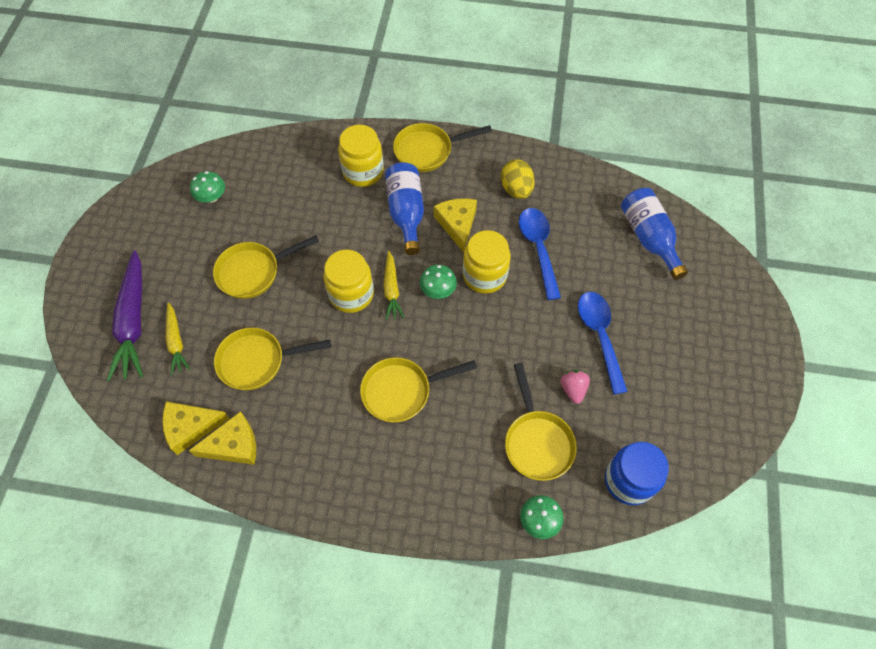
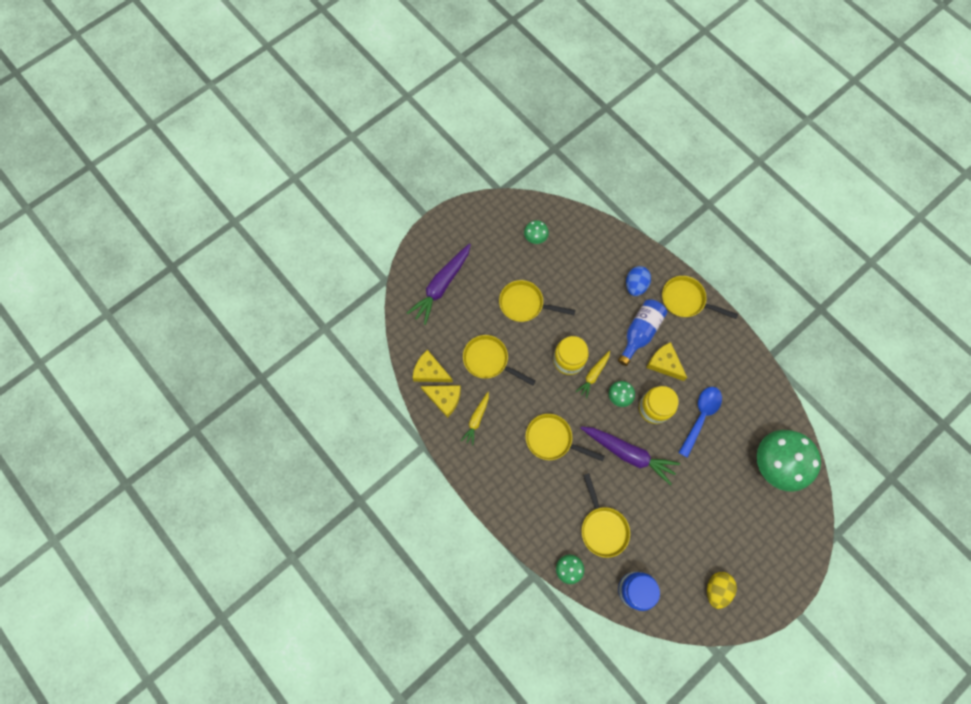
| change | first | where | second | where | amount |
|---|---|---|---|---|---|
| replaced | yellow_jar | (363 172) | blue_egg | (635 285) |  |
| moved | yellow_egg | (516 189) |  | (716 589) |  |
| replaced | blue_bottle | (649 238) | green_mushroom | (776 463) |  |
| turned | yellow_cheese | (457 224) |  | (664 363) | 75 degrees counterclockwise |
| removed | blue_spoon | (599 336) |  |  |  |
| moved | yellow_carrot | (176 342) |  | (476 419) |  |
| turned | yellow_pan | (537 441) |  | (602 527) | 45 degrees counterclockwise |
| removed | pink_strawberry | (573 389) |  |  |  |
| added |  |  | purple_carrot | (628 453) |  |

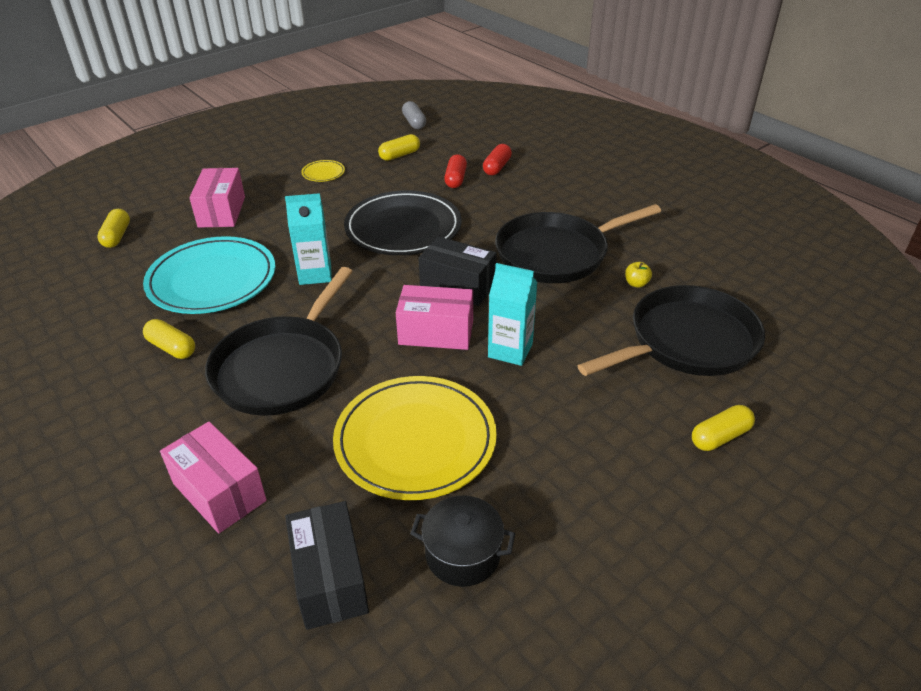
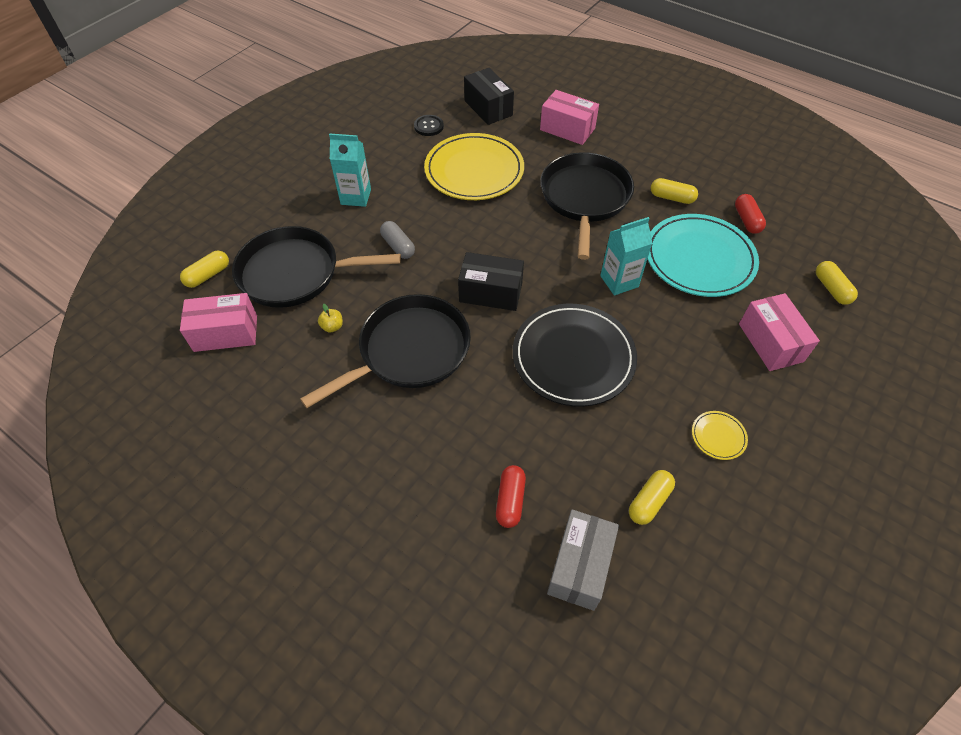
| change | first | where | second | where | amount |
|---|---|---|---|---|---|
| moved | grey_capsule | (414 123) |  | (398 246) |  |
| moved | red_capsule | (455 179) |  | (747 220) |  |
| moved | turquoise_carton | (510 350) |  | (356 197) |  |
| moved | pink_box | (436 333) |  | (226 333) |  |
| turned | black_pan | (687 341) |  | (295 273) | 45 degrees clockwise |
| moved | yellow_capsule | (720 437) |  | (208 275) |  |
| replaced | black_pot | (463 554) | black_button | (429 126) |  |
| added |  |  | grey_box | (579 566) |  |

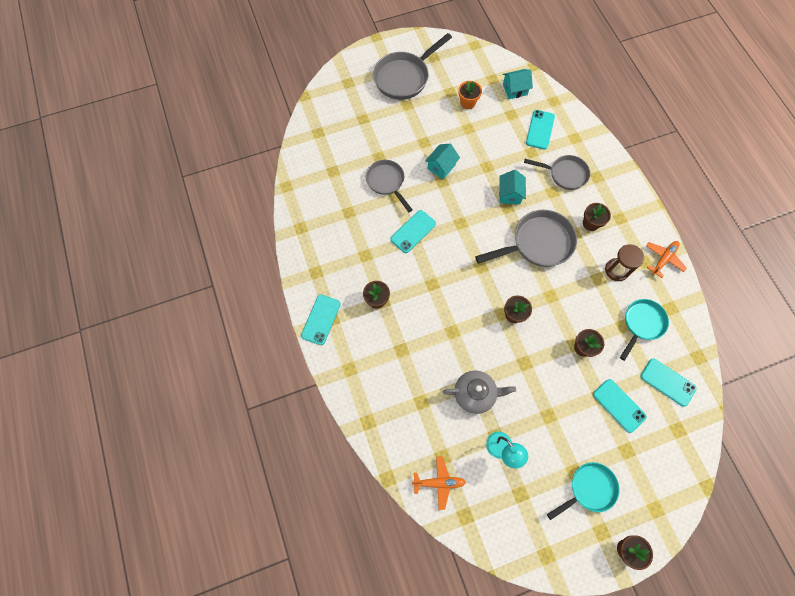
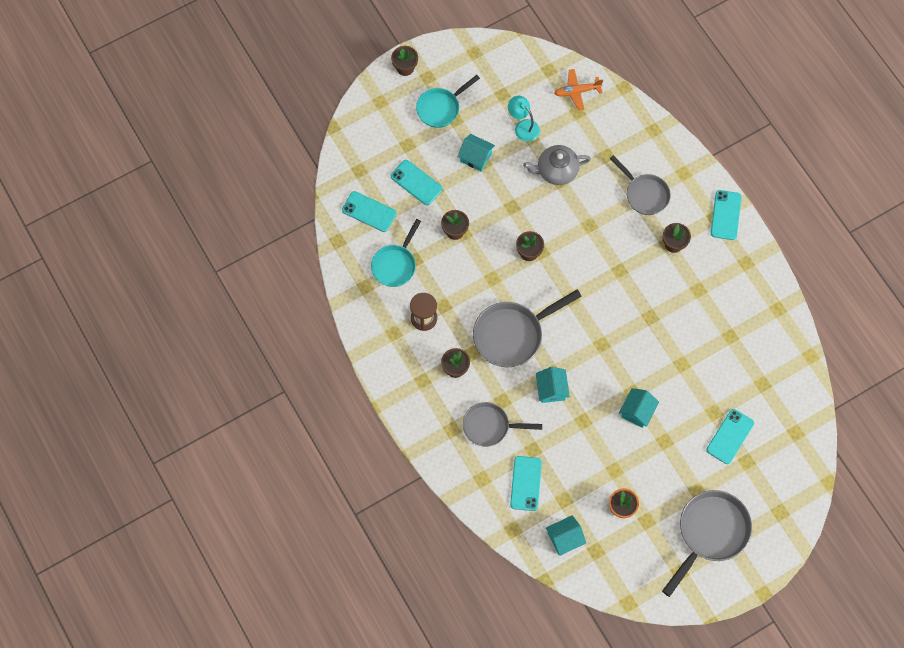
| change | first | where | second | where | amount |
|---|---|---|---|---|---|
| moved | grey_pan | (387 182) |  | (644 194) |  |
| moved | turquoise_phone | (413 231) |  | (730 436) |  |
| removed | orange_plane | (663 259) |  |  |  |
| added |  |  | turquoise_house | (476 157) |  |

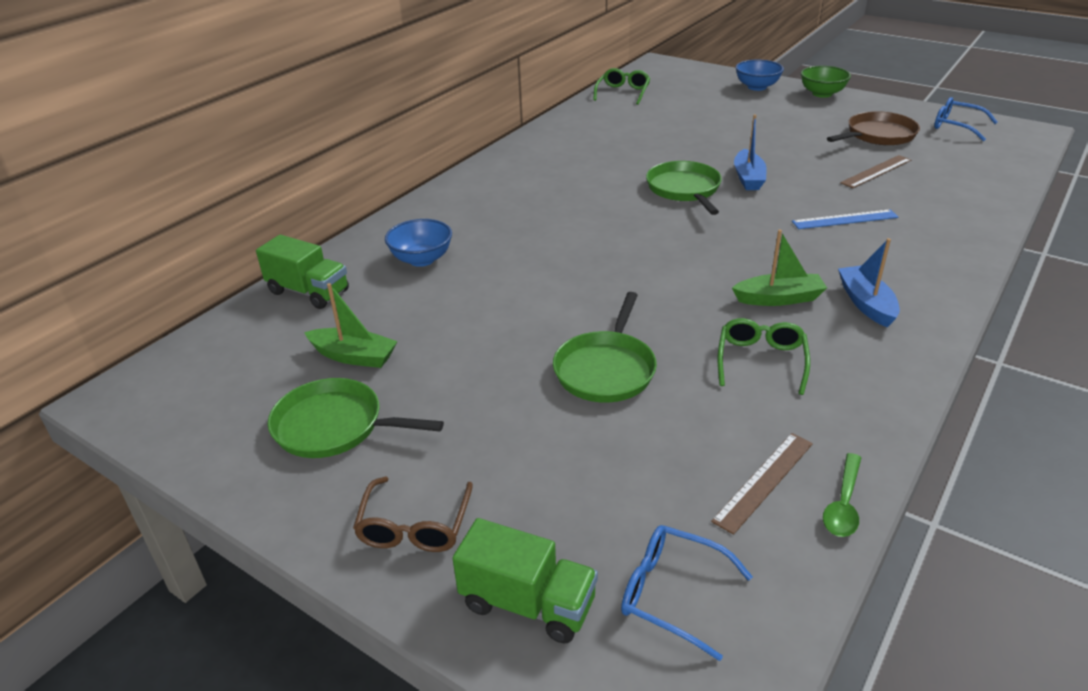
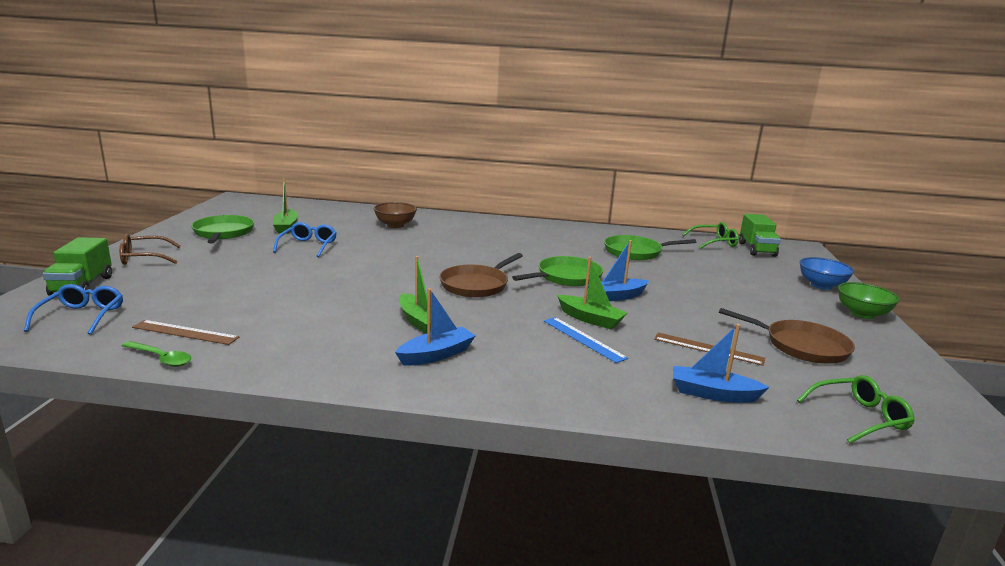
| change | first | where | second | where | amount |
|---|---|---|---|---|---|
| moved | blue_glasses | (956 126) |  | (308 246) |  |
| recoloured | blue_bowl | (421 259) | brown_bowl | (395 225) |  |
| moved | green_truck | (308 292) |  | (756 249) |  |
| moved | green_pan | (606 369) |  | (635 252) |  |
| moved | green_glasses | (761 360) |  | (860 417) |  |
| turned | green_spoon | (843 504) |  | (161 358) | 150 degrees counterclockwise |
| added |  |  | brown_pan | (476 285) |  |
| added |  |  | green_boat | (590 319) |  |
| added |  |  | blue_boat | (713 394) |  |

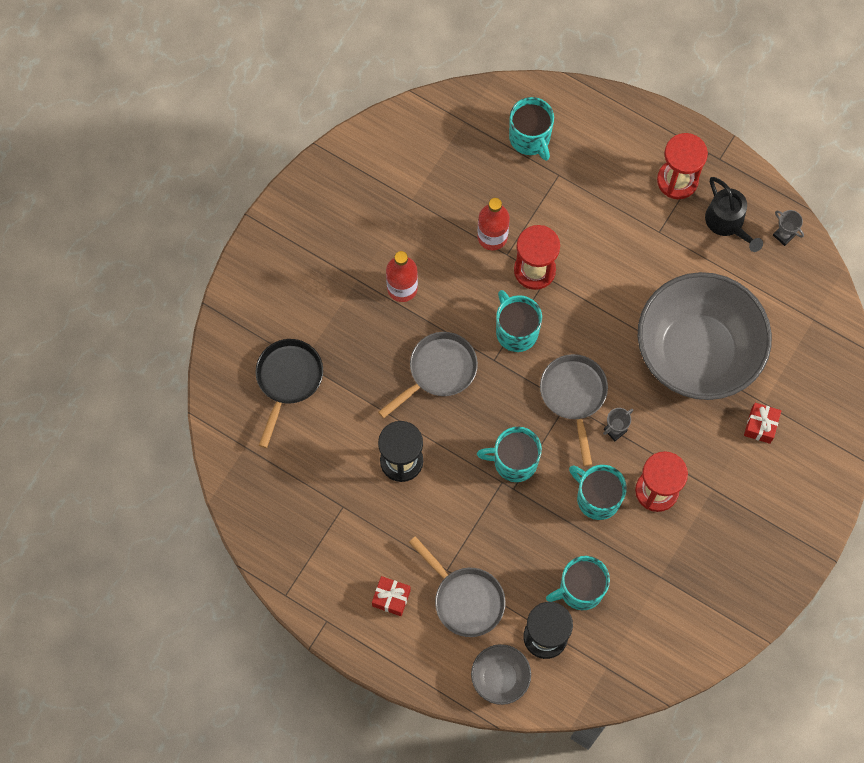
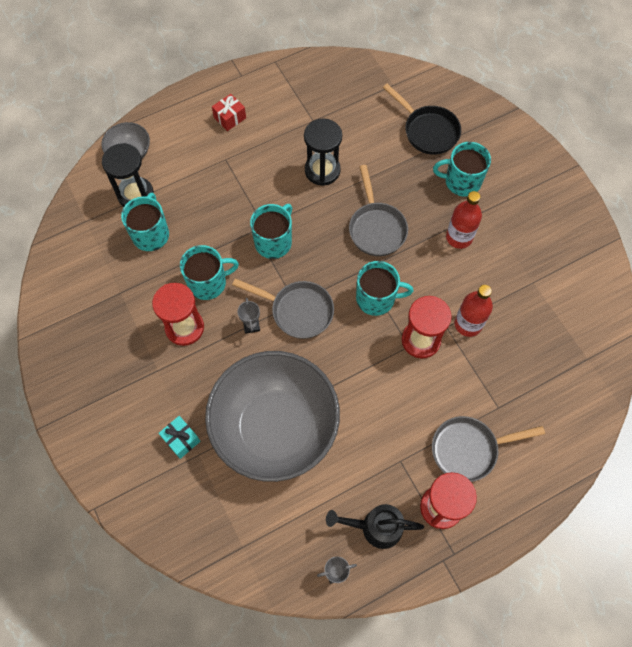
| change | first | where | second | where | amount |
|---|---|---|---|---|---|
| moved | turquoise_mug | (530 138) |  | (461 181) |  |
| recoloured | red_gift | (760 426) | turquoise_gift | (181 439) |  |
| moved | grey_pan | (465 599) |  | (469 449) |  |

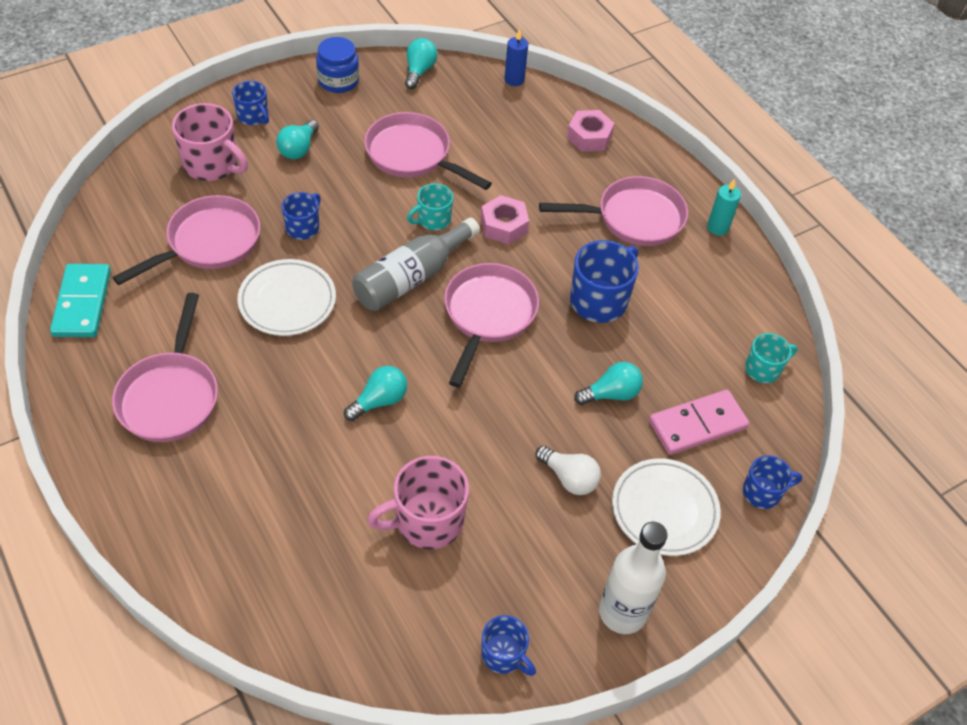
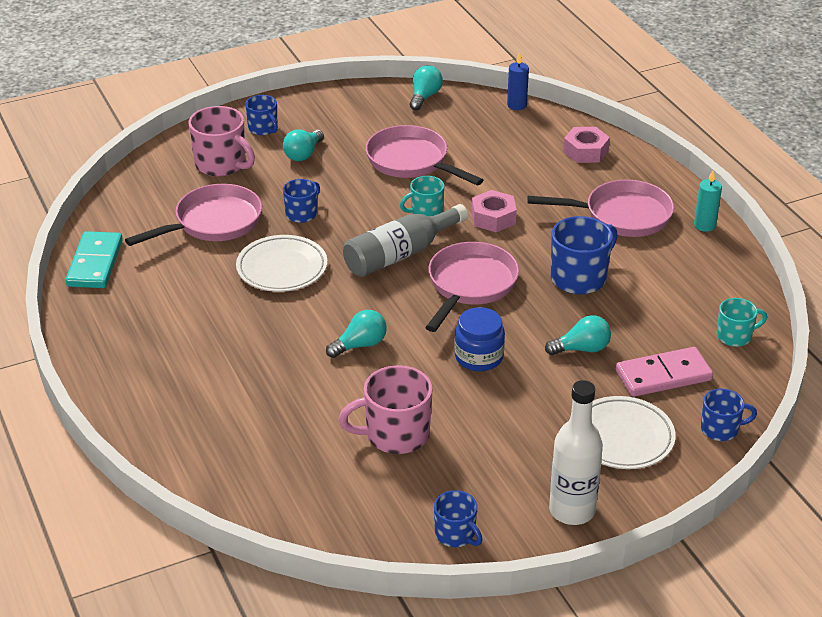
| change | first | where | second | where | amount |
|---|---|---|---|---|---|
| moved | blue_jar | (338 81) |  | (479 357) |  |
| removed | pink_pan | (170 396) |  |  |  |
| removed | white_light_bulb | (569 478) |  |  |  |

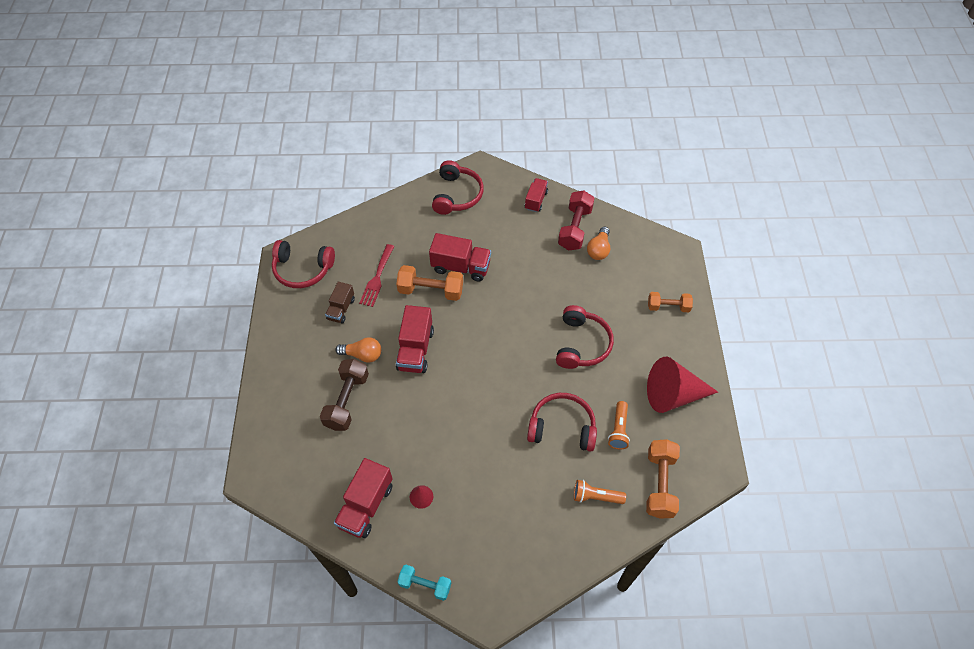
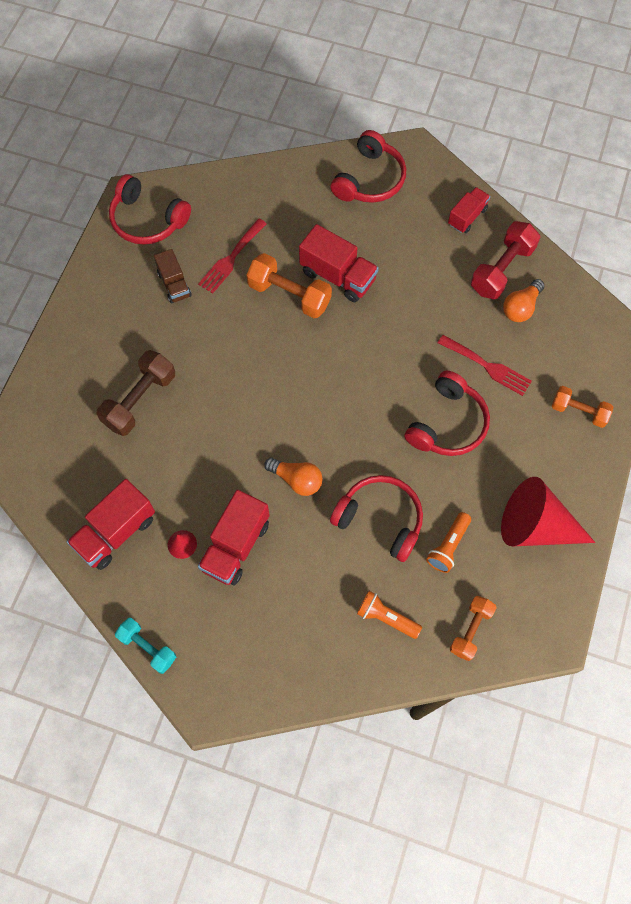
| change | first | where | second | where | amount |
|---|---|---|---|---|---|
| turned | brown_truck | (341 309) |  | (174 284) | 60 degrees counterclockwise |
| moved | red_truck | (415 349) |  | (236 546) |  |
| moved | orange_light_bulb | (362 355) |  | (296 480) |  |
| resized | orange_dumbbell | (660 484) |  | (471 630) | x0.65 |
| added |  |  | red_fork | (488 366) |  |

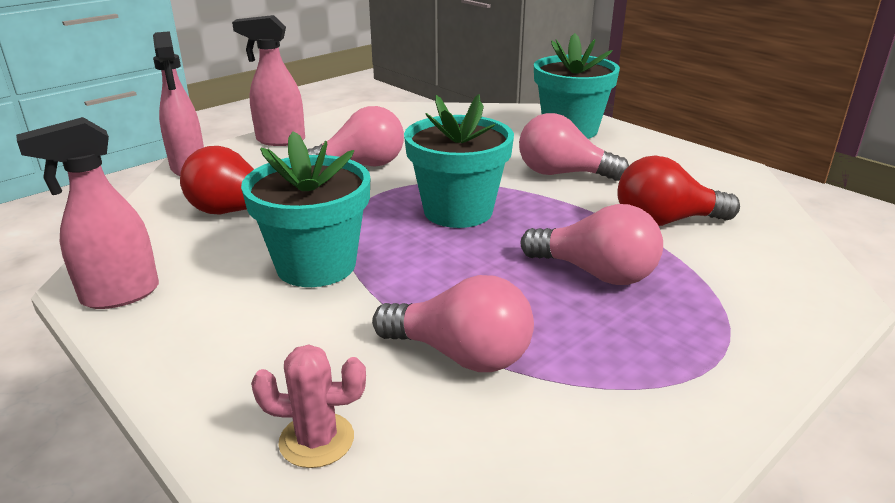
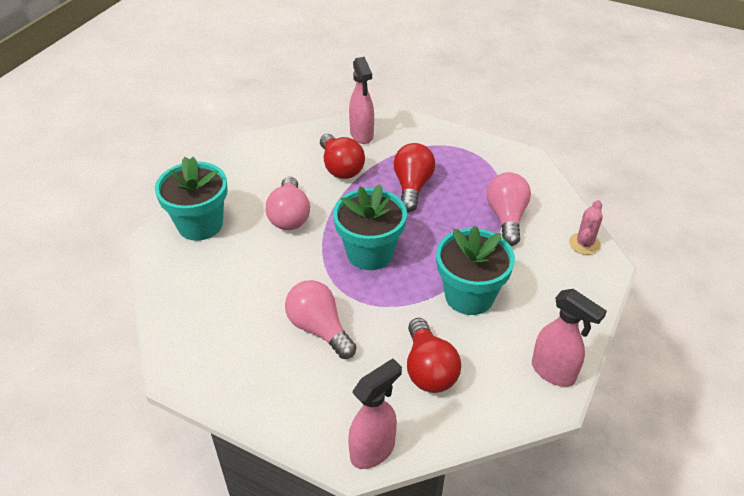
| change | first | where | second | where | amount |
|---|---|---|---|---|---|
| moved | pink_spray_bottle | (280 140) |  | (362 135) |  |
| recoloured | pink_light_bulb | (596 273) | red_light_bulb | (412 186) |  |
| turned | pink_cactus | (316 440) |  | (584 244) | 45 degrees clockwise |

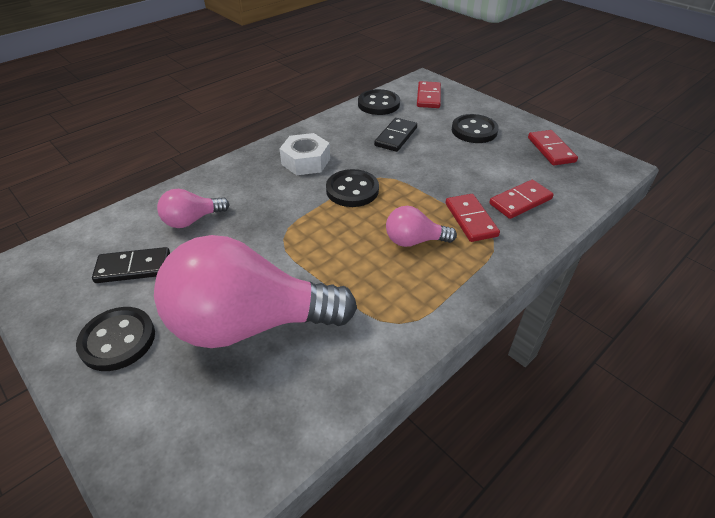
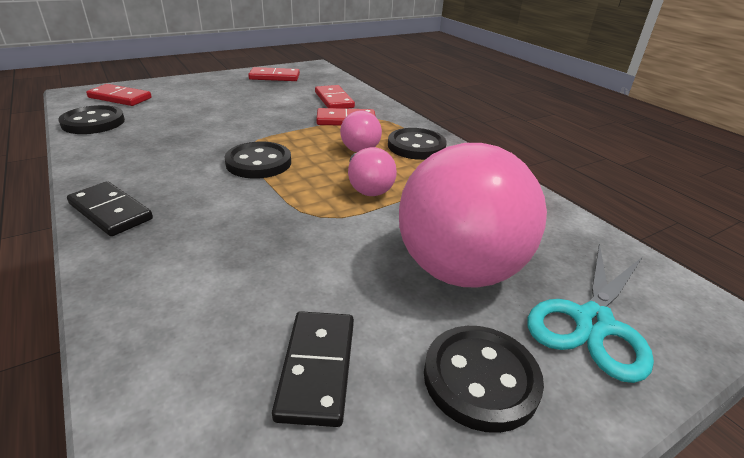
| change | first | where | second | where | amount |
|---|---|---|---|---|---|
| moved | black_button | (474 131) |  | (416 146) |  |
| moved | black_domino | (396 137) |  | (110 212) |  |
| removed | white_nut | (306 161) |  |  |  |
| moved | pink_light_bulb | (192 220) |  | (368 187) |  |
| added |  |  | turquoise_scissors | (593 322) |  |

